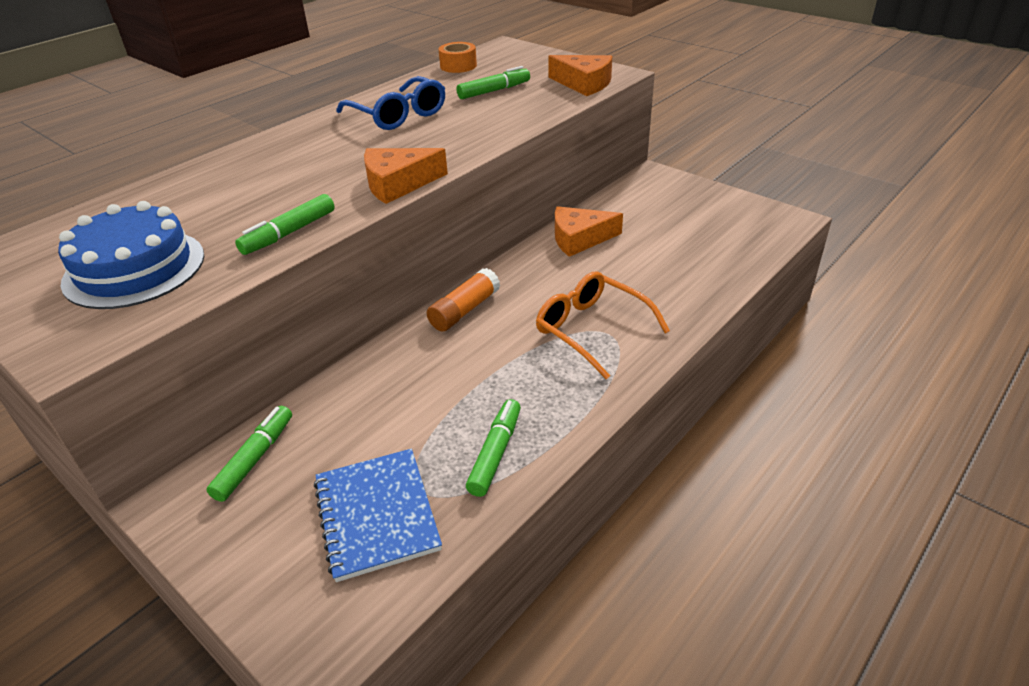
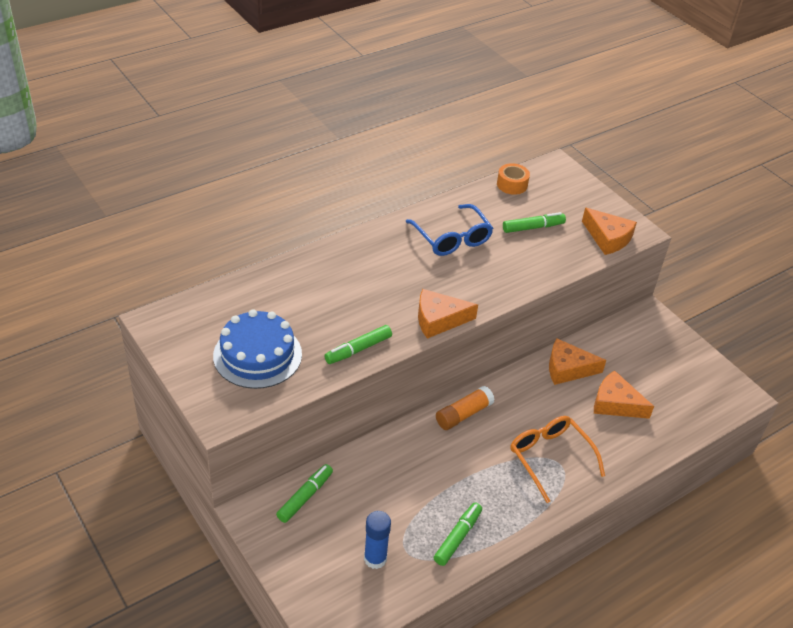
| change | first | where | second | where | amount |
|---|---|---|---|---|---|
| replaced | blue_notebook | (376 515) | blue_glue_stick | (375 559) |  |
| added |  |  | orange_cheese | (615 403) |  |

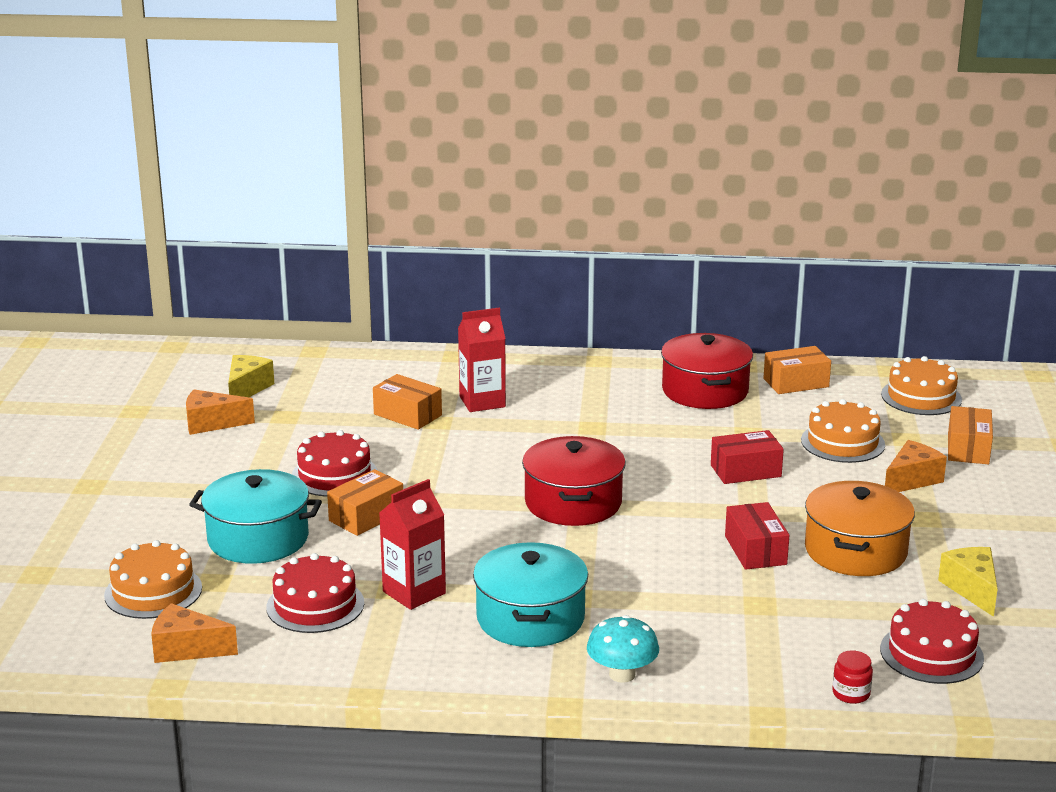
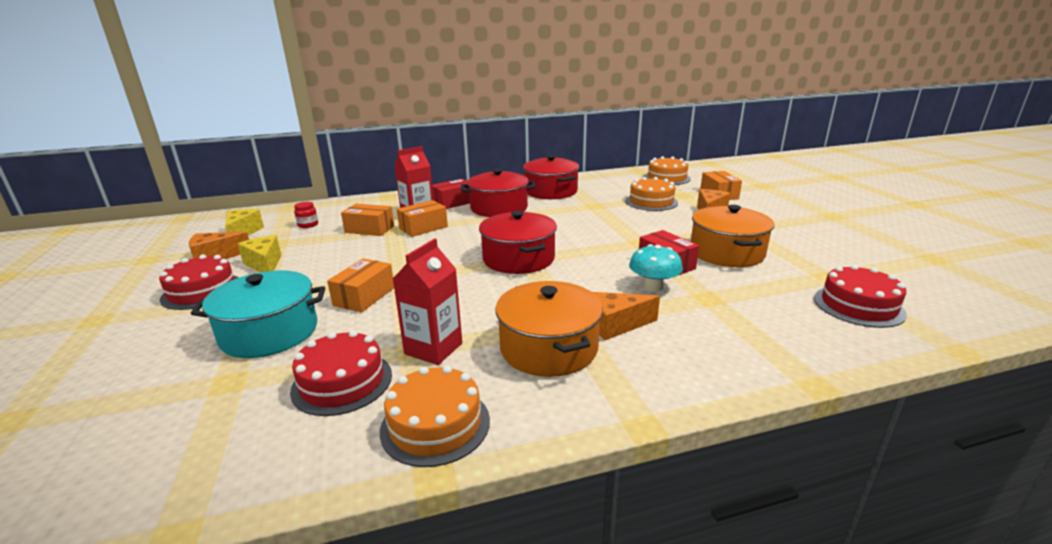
| change | first | where | second | where | amount |
|---|---|---|---|---|---|
| moved | orange_box | (796 383) |  | (423 228) |  |
| moved | red_cake | (334 475) |  | (202 291) |  |
| moved | red_box | (745 471) |  | (453 202) |  |
| moved | orange_cake | (153 591) |  | (435 424) |  |
| recoloured | turquoise_pot | (530 618) | orange_pot | (548 348) |  |
| moved | yellow_cheese | (972 589) |  | (265 264) |  |
| moved | orange_cheese | (187 649) |  | (616 325) |  |
| moved | turquoise_mushroom | (622 674) |  | (653 287) |  |
| moved | red_jar | (851 694) |  | (308 225) |  |
| added |  |  | red_pot | (499 208) |  |

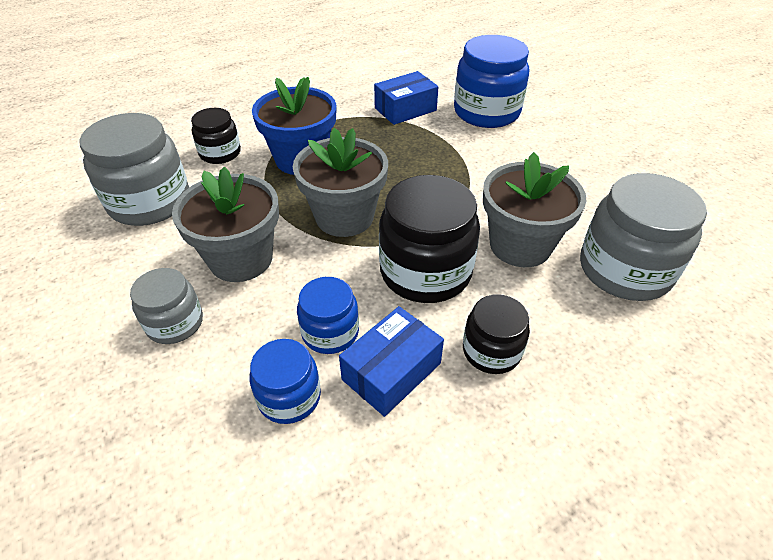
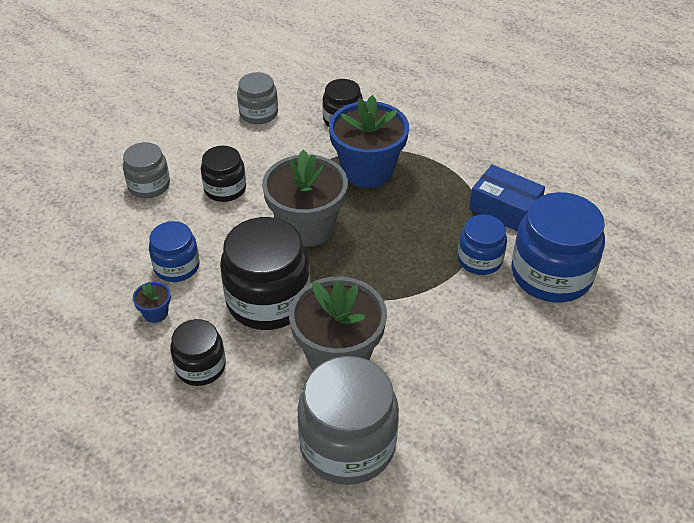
| change | first | where | second | where | amount |
|---|---|---|---|---|---|
| resized | grey_jar | (150 202) |  | (258 113) | x0.57 |
| replaced | grey_flower_pot | (241 259) | black_jar | (225 189) |  |
| replaced | blue_box | (391 371) | blue_flower_pot | (155 313) |  |
| moved | blue_jar | (289 397) |  | (480 259) |  |

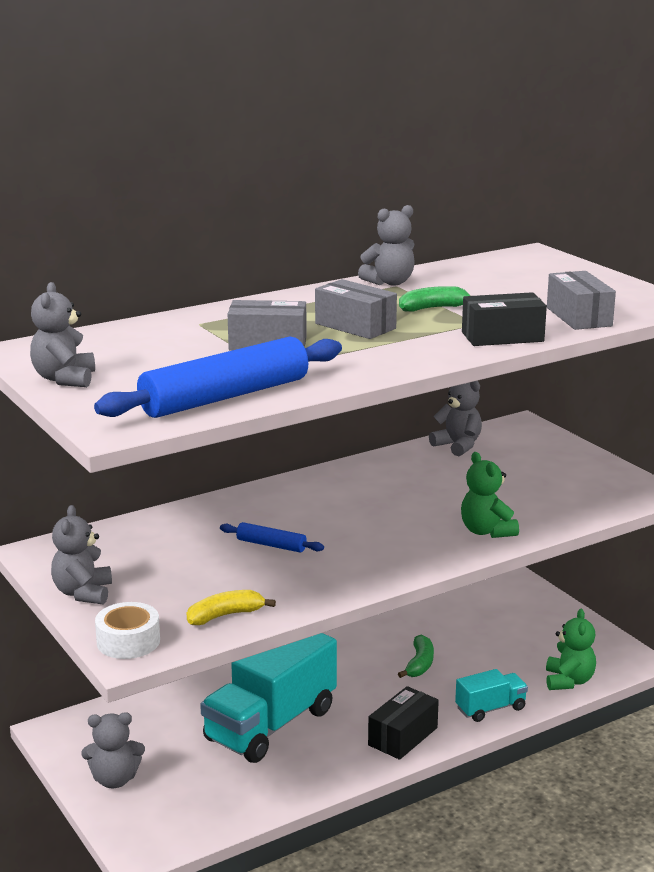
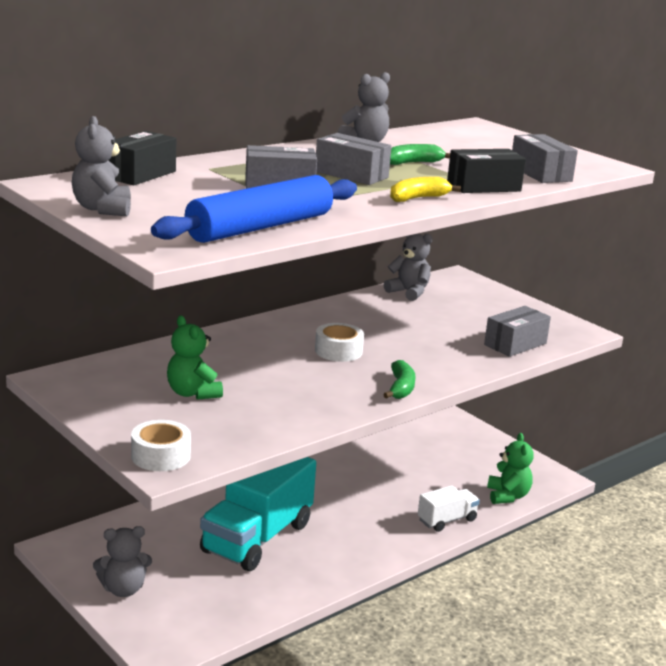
| change | first | where | second | where | amount |
|---|---|---|---|---|---|
| moved | green_teddy_bear | (486 531) |  | (193 393) |  |
| removed | grey_teddy_bear | (83 593) |  |  |  |
| removed | blue_rolling_pin | (271 545) |  |  |  |
| moved | yellow_banana | (225 615) |  | (418 198) |  |
| moved | green_banana | (419 664) |  | (400 388) |  |
| recoloured | turquoise_truck | (490 708) | white_truck | (447 520) |  |
| moved | black_box | (403 736) |  | (139 174) |  |
| added |  |  | grey_box | (515 344) |  |
| added |  |  | white_tape | (338 351) |  |

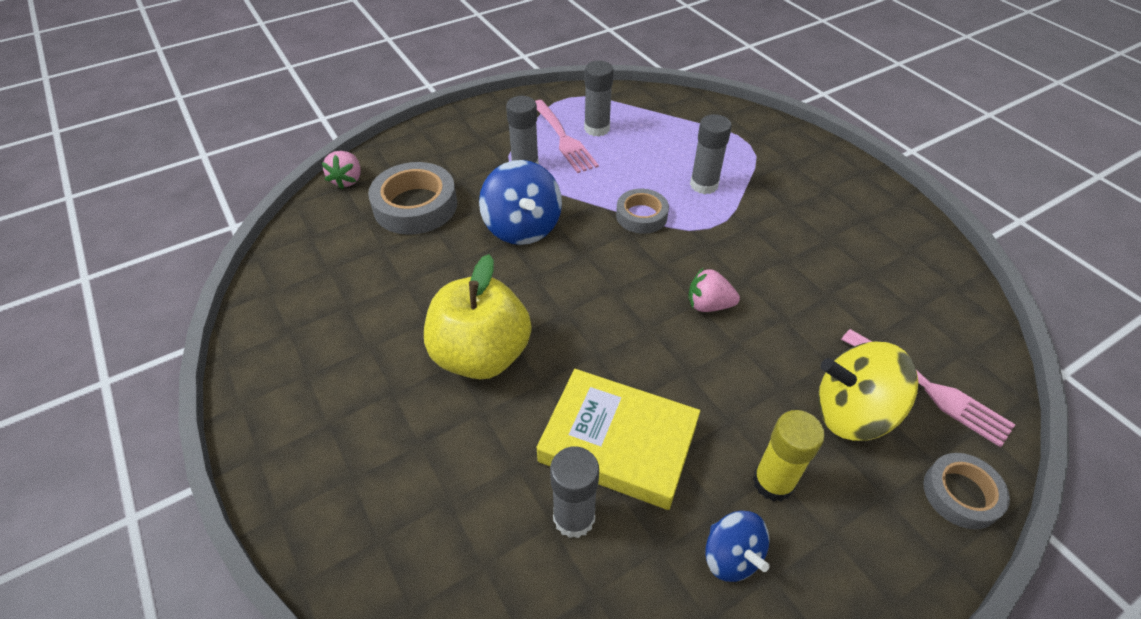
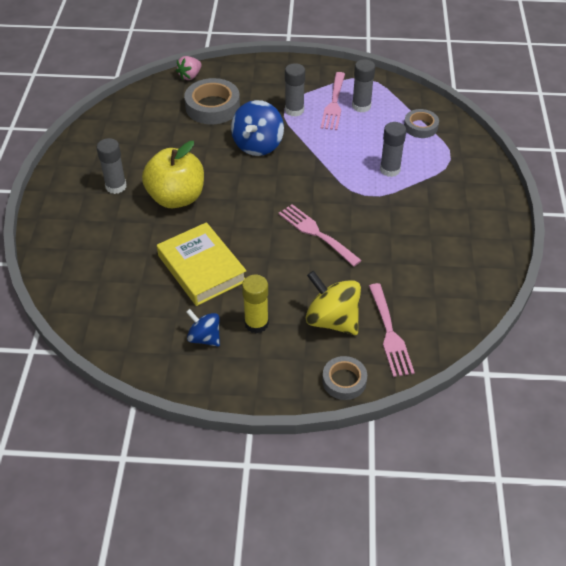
| change | first | where | second | where | amount |
|---|---|---|---|---|---|
| moved | grey_tape | (641 215) |  | (420 127) |  |
| replaced | pink_strawberry | (708 305) | pink_fork | (316 233) |  |
| moved | grey_glue_stick | (574 517) |  | (116 186) |  |
| turned | blue_spinning_top | (731 556) |  | (204 338) | 120 degrees clockwise |

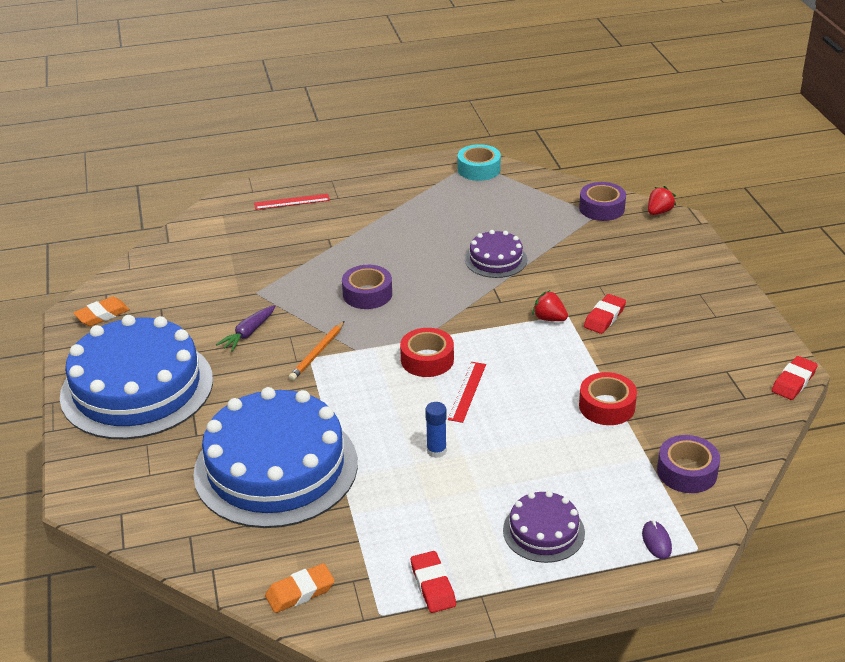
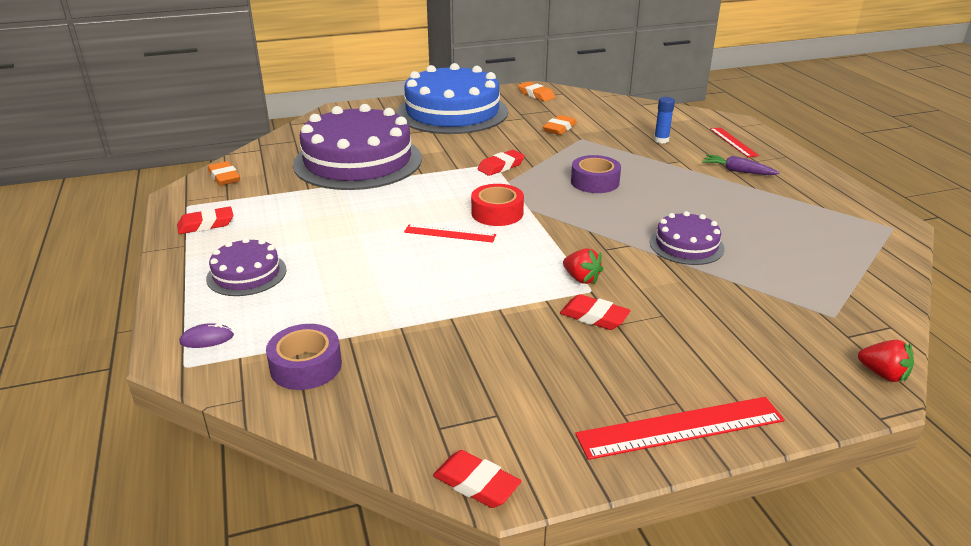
| change | first | where | second | where | amount |
|---|---|---|---|---|---|
| removed | turquoise_tape | (479 169) |  |  |  |
| removed | purple_tape | (601 208) |  |  |  |
| turned | red_strawberry | (549 318) |  | (581 279) | 105 degrees clockwise |
| moved | purple_carrot | (248 333) |  | (737 171) |  |
| replaced | orange_pencil | (317 353) | red_eraser | (501 166) |  |
| removed | red_tape | (607 406) |  |  |  |
| recoloured | blue_cake | (276 467) | purple_cake | (358 161) |  |
| moved | blue_glue_stick | (436 451) |  | (661 140) |  |
| added |  |  | orange_eraser | (559 128) |  |
| added |  |  | red_ruler | (680 427) |  |

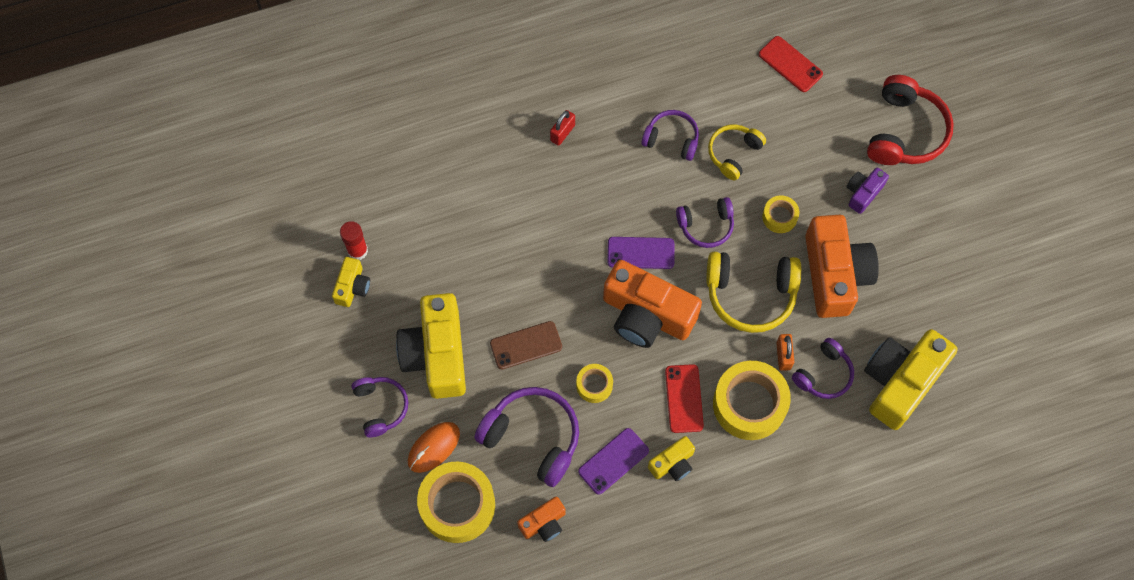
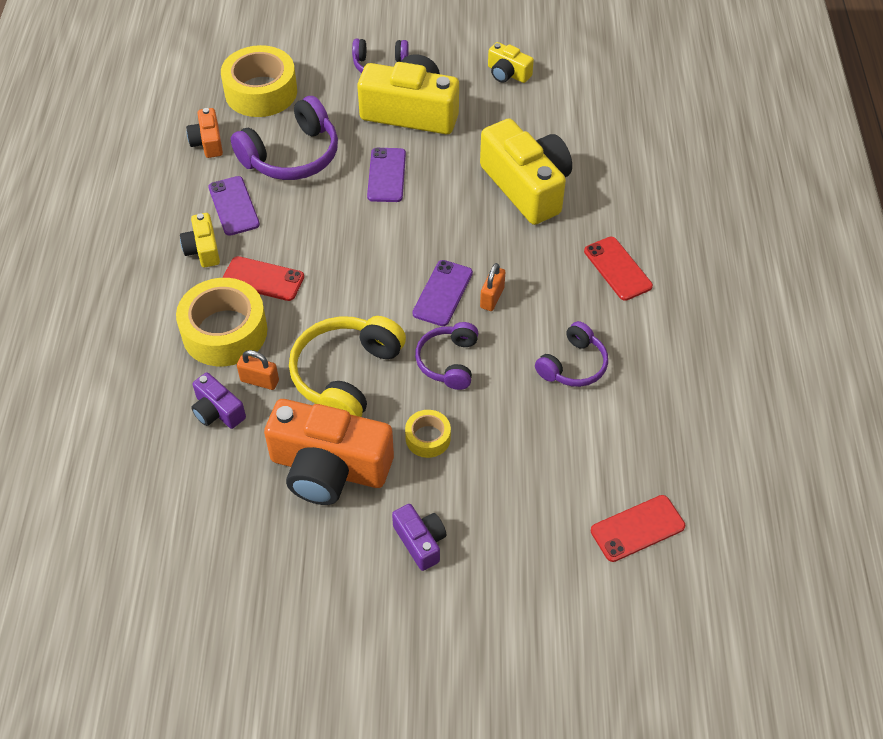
| change | first | where | second | where | amount |
|---|---|---|---|---|---|
| removed | red_headphones | (904 131) |  |  |  |
| replaced | red_padlock | (562 133) | red_phone | (617 268) |  |
| removed | yellow_headphones | (733 153) |  |  |  |
| removed | red_glue_stick | (357 251) |  |  |  |
| removed | orange_camera | (647 315) |  |  |  |
| recoloured | brown_phone | (526 345) | purple_phone | (386 175) |  |
| moved | yellow_camera | (900 382) |  | (527 186) |  |
| replaced | purple_headphones | (823 374) | purple_camera | (217 411) |  |
| removed | yellow_tape | (594 385) |  |  |  |
| removed | orange_mouse | (434 447) |  |  |  |
| added |  |  | orange_padlock | (492 297) |  |

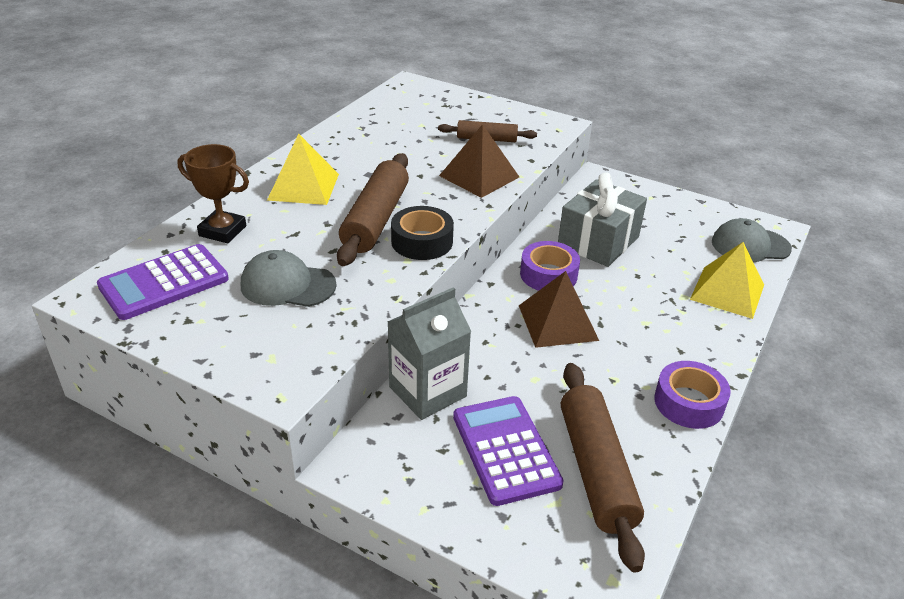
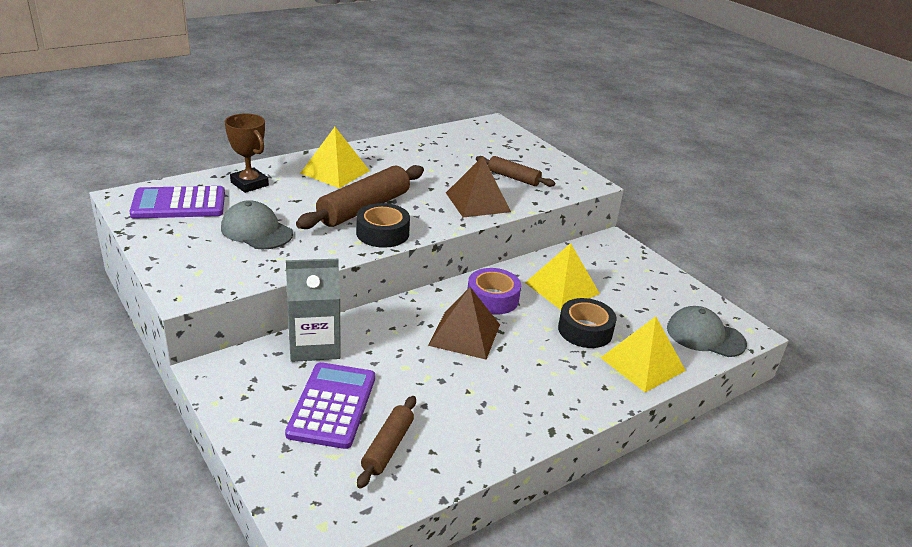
| change | first | where | second | where | amount |
|---|---|---|---|---|---|
| replaced | grey_gift | (598 241) | yellow_pyramid | (562 288) |  |
| removed | purple_tape | (689 403) |  |  |  |
| resized | brown_rolling_pin | (596 470) |  | (388 447) | x0.57 |
| added |  |  | black_tape | (585 330) |  |

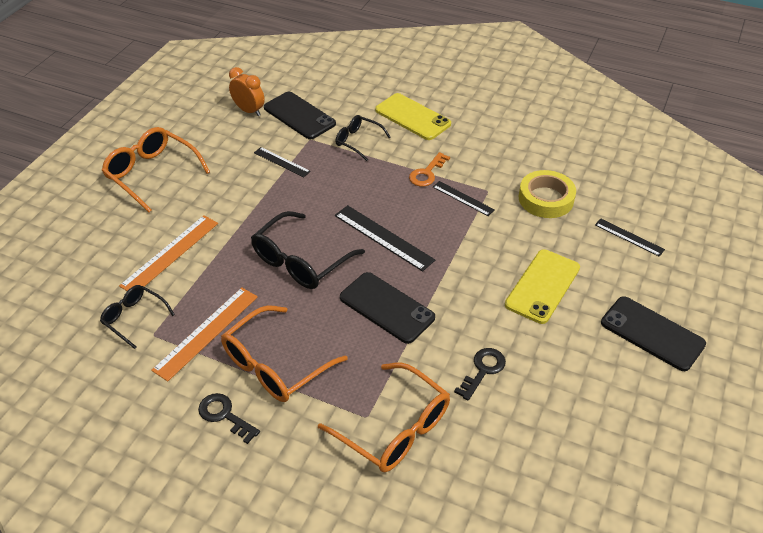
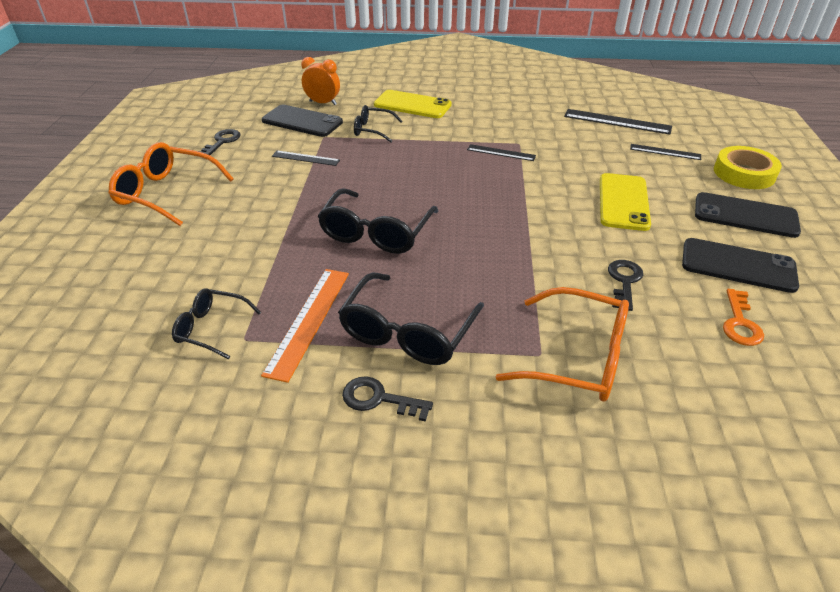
| change | first | where | second | where | amount |
|---|---|---|---|---|---|
| moved | orange_clock | (249 111) |  | (323 103) |  |
| moved | orange_key | (427 173) |  | (740 323) |  |
| moved | yellow_tape | (546 199) |  | (744 173) |  |
| moved | black_ruler | (383 237) |  | (617 121) |  |
| removed | orange_ruler | (170 254) |  |  |  |
| moved | black_phone | (387 307) |  | (738 265) |  |
| recoloured | orange_glasses | (275 365) | black_glasses | (407 332) |  |
| added |  |  | black_key | (222 142) |  |

